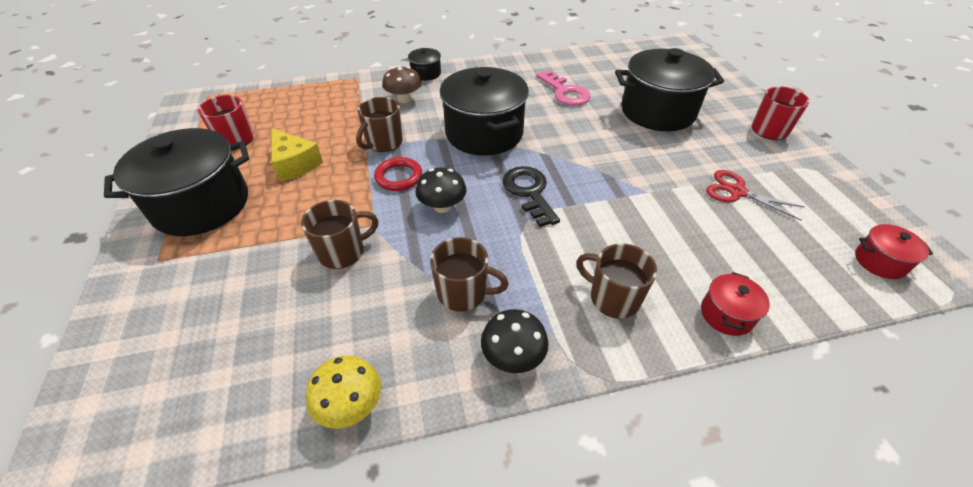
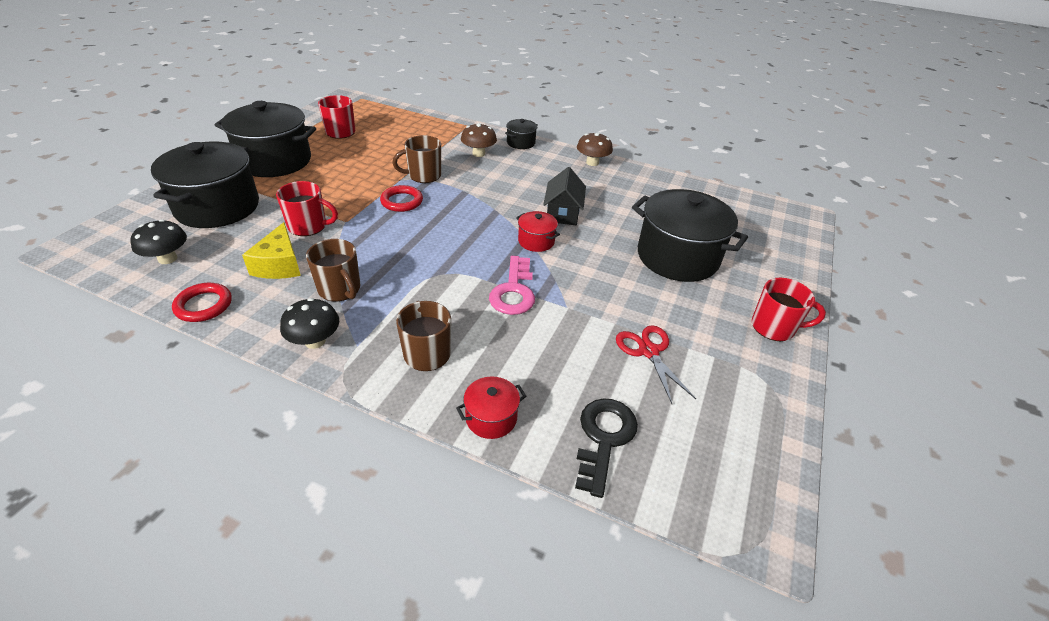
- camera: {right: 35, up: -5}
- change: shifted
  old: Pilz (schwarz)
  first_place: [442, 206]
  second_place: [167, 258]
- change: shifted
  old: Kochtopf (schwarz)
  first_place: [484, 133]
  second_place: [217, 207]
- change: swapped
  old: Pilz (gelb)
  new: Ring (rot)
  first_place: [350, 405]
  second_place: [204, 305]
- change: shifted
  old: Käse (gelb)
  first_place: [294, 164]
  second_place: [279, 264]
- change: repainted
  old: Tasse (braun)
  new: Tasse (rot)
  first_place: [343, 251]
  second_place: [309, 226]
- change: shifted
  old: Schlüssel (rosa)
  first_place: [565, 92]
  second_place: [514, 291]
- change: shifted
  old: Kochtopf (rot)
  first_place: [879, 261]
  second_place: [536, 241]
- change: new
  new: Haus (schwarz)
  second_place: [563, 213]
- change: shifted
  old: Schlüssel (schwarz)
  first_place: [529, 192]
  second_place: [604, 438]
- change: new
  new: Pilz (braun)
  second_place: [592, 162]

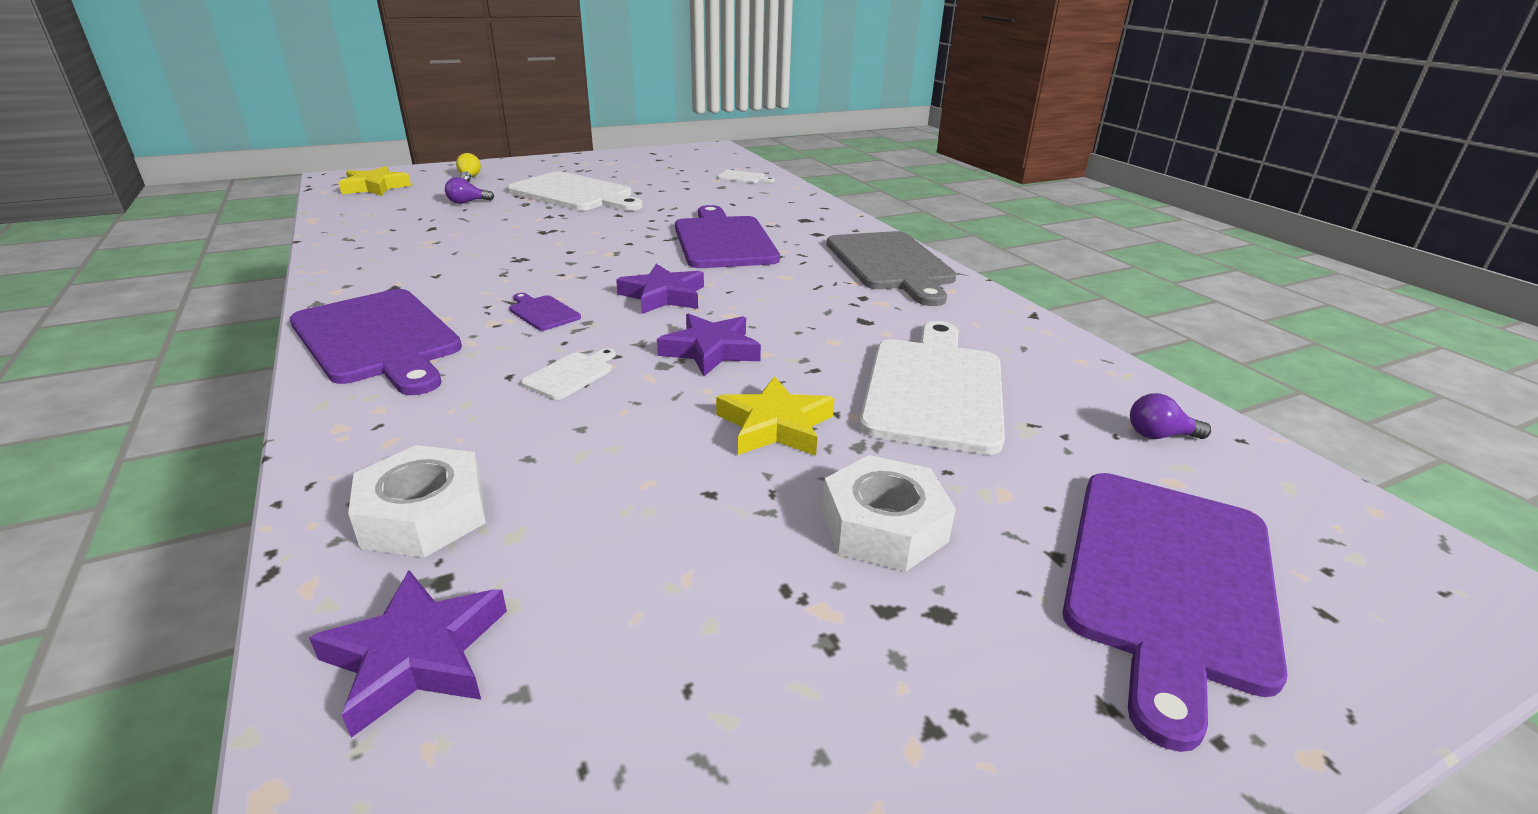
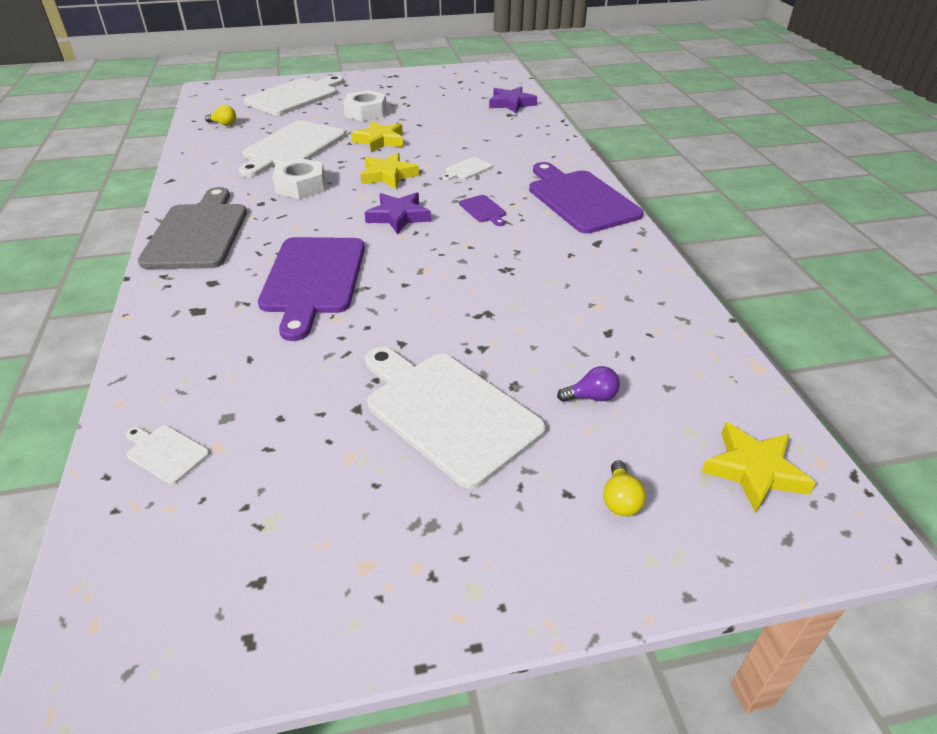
- camera: {right: -165, up: 10}
- change: repainted
  old: Glühbirne (lila)
  new: Glühbirne (gelb)
  first_place: [1159, 435]
  second_place: [224, 124]
- change: repainted
  old: Schneidebrett (lila)
  new: Schneidebrett (weiß)
  first_place: [1168, 581]
  second_place: [295, 96]
- change: shifted
  old: Sechskantmutter (weiß)
  first_place: [424, 515]
  second_place: [301, 186]
- change: repainted
  old: Stern (lila)
  new: Stern (gelb)
  first_place: [710, 350]
  second_place: [388, 175]

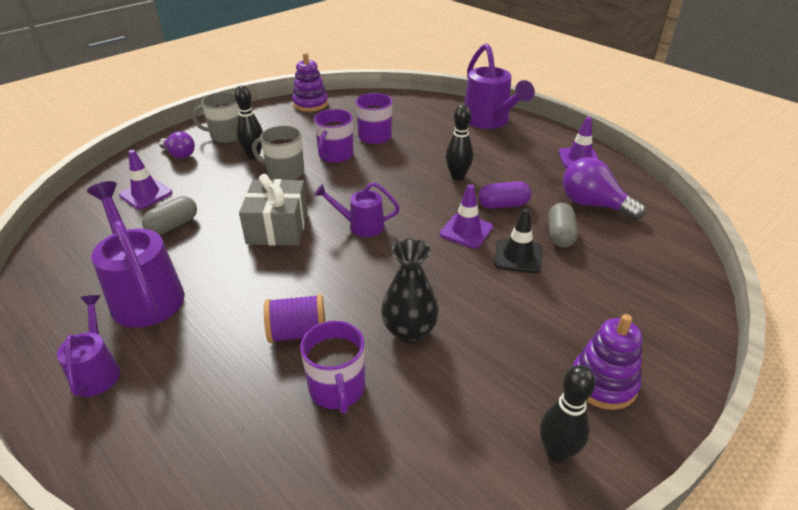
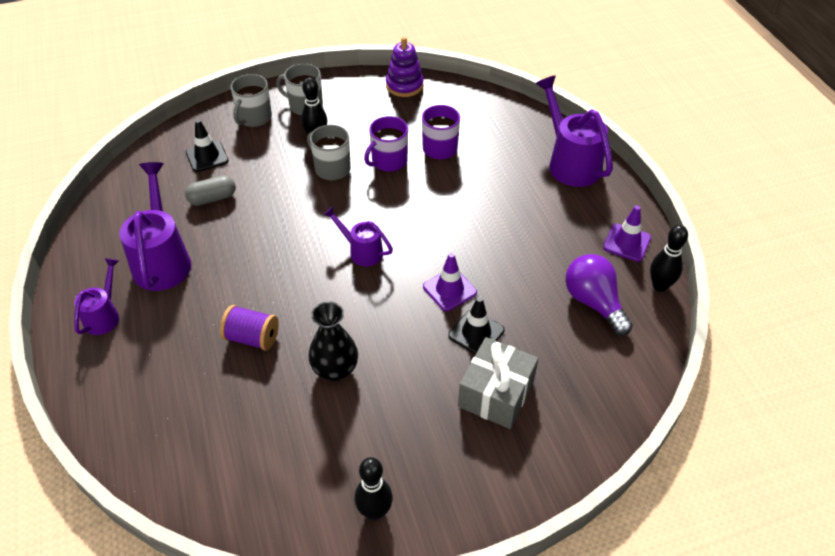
- camera: {right: 25, up: 10}
- change: repainted
  old: Leitkegel (lila)
  new: Leitkegel (schwarz)
  first_place: [146, 194]
  second_place: [207, 157]
- change: swapped
  old: Glühbirne (lila)
  new: Tasse (grau)
  first_place: [179, 154]
  second_place: [254, 118]
- change: shifted
  old: Geschenk (grau)
  first_place: [277, 227]
  second_place: [496, 393]
- change: rotated
  old: Gießkanne (lila)
  first_place: [489, 121]
  second_place: [570, 163]
  degrees: 150
- change: shifted
  old: Bowlingkegel (schwarz)
  first_place: [457, 176]
  second_place: [660, 286]
- change: gone
  old: Tasse (lila)
  first_place: [337, 389]
- change: gone
  old: Kapsel (lila)
  first_place: [503, 205]
- change: gone
  old: Kapsel (grau)
  first_place: [560, 235]
- change: gone
  old: Stapelspielzeug (lila)
  first_place: [603, 383]

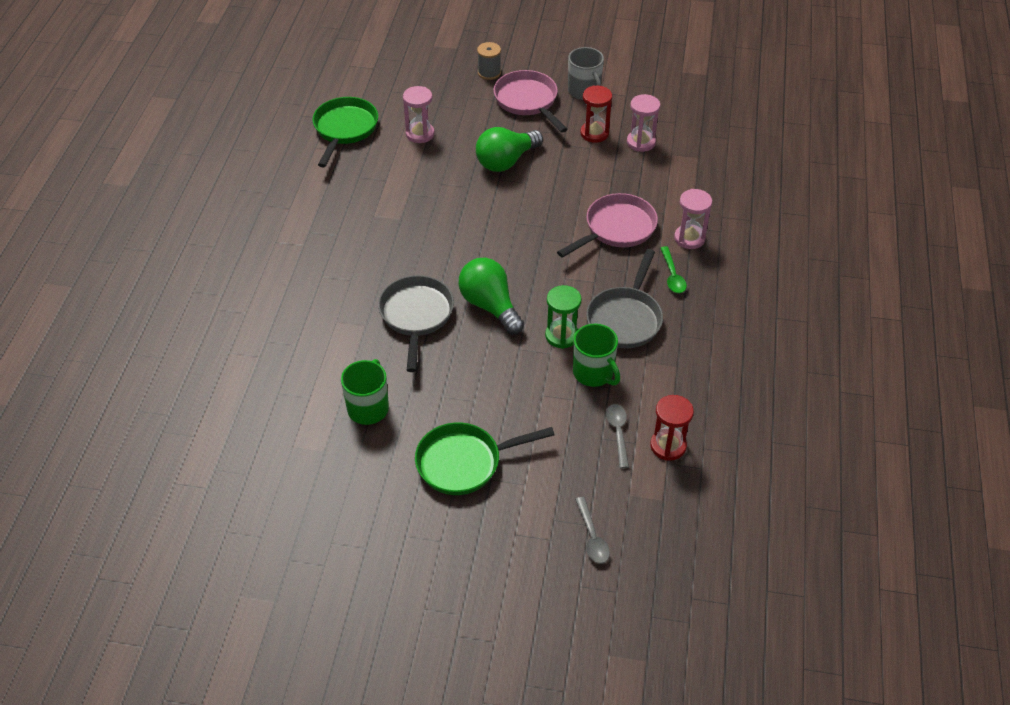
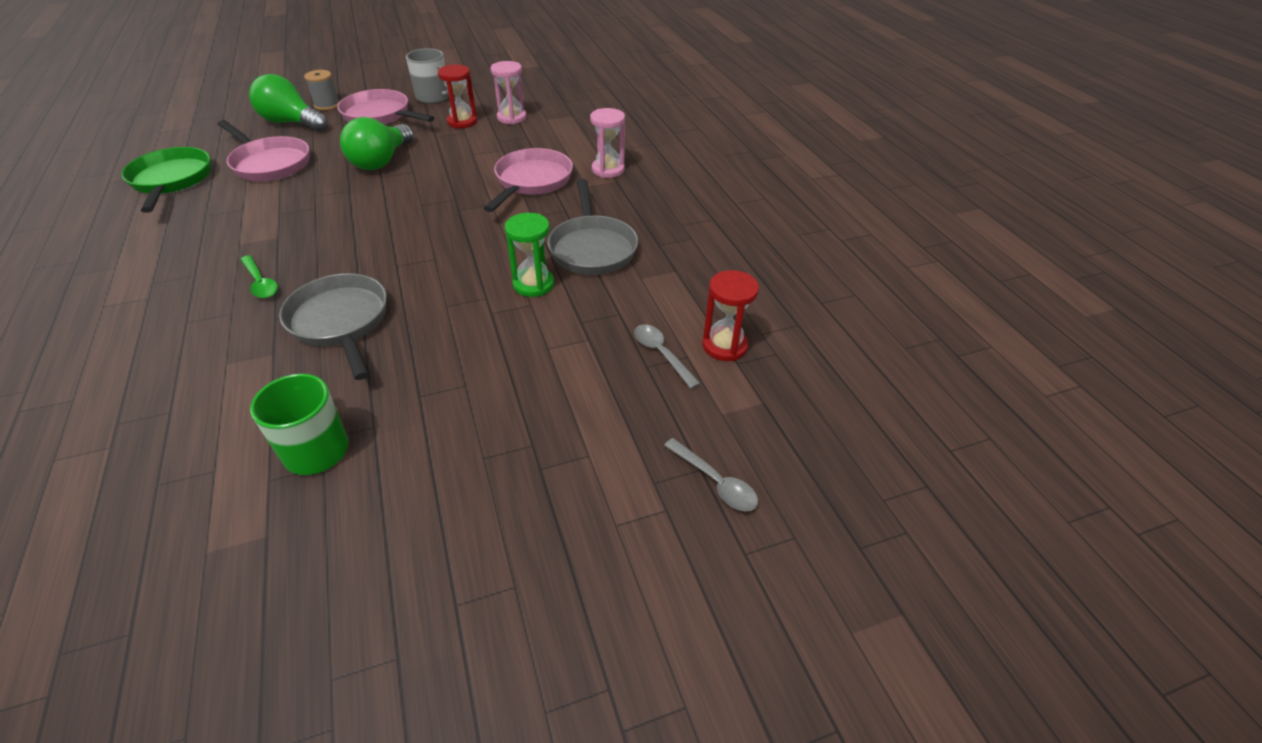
- camera: {right: -30, up: -5}
- change: swapped
  old: Sanduhr (rosa)
  new: Pfanne (rosa)
  first_place: [420, 134]
  second_place: [269, 163]
- change: shifted
  old: Löffel (grün)
  first_place: [672, 275]
  second_place: [260, 283]
- change: shifted
  old: Glühbirne (grün)
  first_place: [490, 306]
  second_place: [291, 123]
- change: gone
  old: Pfanne (grün)
  first_place: [464, 462]
- change: gone
  old: Tasse (grün)
  first_place: [594, 373]

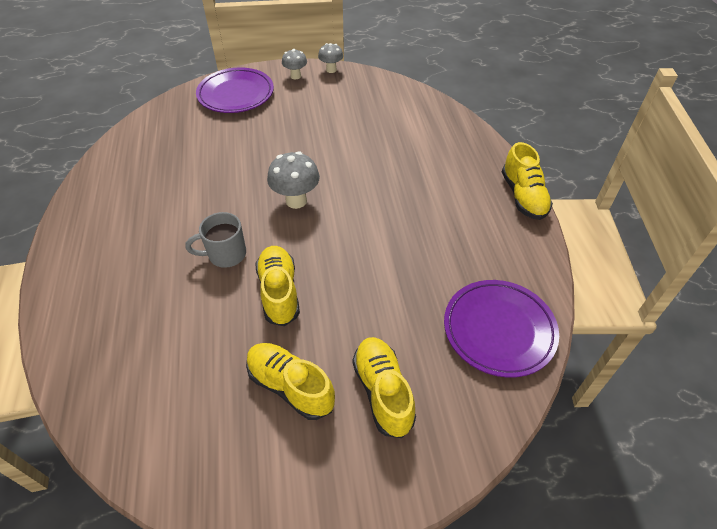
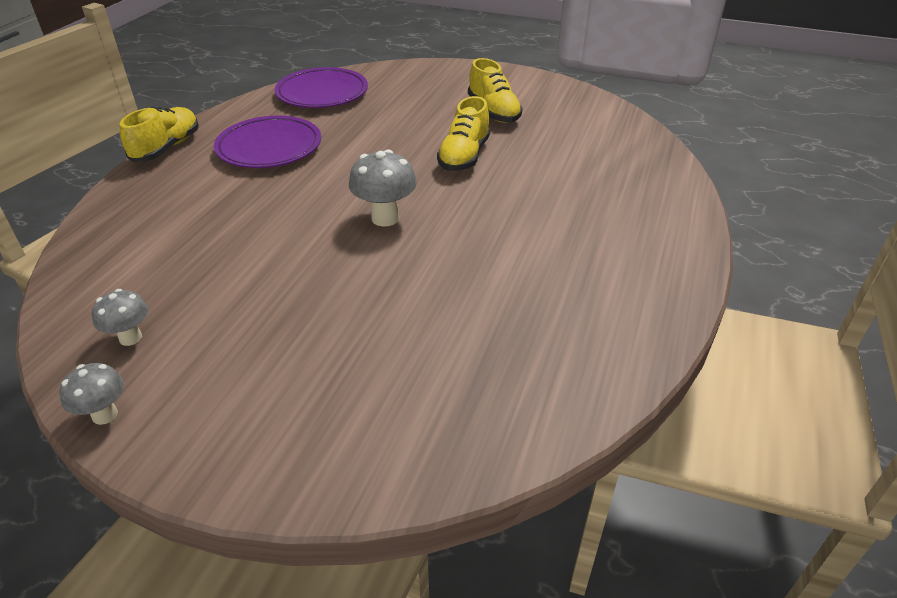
- camera: {right: -150, up: -10}
- change: shifted
  old: Pilz (grau)
  first_place: [295, 76]
  second_place: [130, 338]
- change: shifted
  old: Teller (lila)
  first_place: [236, 94]
  second_place: [269, 148]
- change: gone
  old: Tasse (grau)
  first_place: [225, 254]
- change: gone
  old: Schuh (gelb)
  first_place: [383, 392]

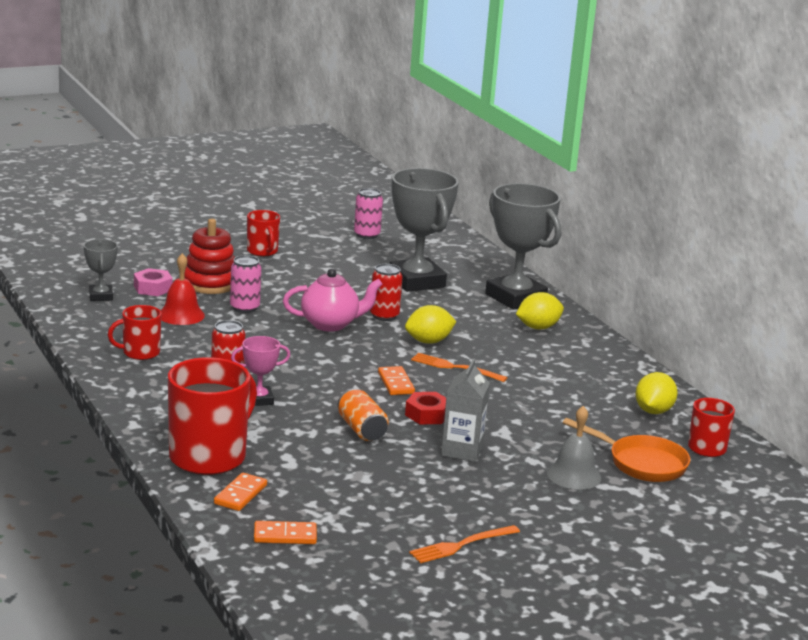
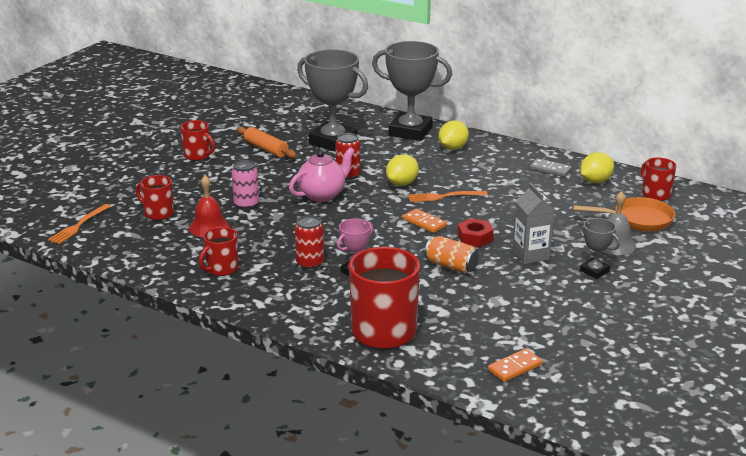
- camera: {right: -30, up: 5}
- change: shifted
  old: Gabel (orange)
  first_place: [461, 545]
  second_place: [79, 225]
- change: swapped
  old: Sechskantmutter (rosa)
  new: Tasse (rot)
  first_place: [153, 288]
  second_place: [158, 213]
- change: new
  new: Nudelholz (orange)
  second_place: [266, 149]
- change: new
  new: Dominostein (grau)
  second_place: [550, 169]
- change: shifted
  old: Pokal (grau)
  first_place: [101, 296]
  second_place: [594, 271]
- change: rotated
  old: Zitrone (gelb)
  first_place: [653, 411]
  second_place: [595, 181]
  degrees: 60
- change: gone
  old: Stapelspielzeug (rot)
  first_place: [210, 283]
- change: gone
  old: Dominostein (orange)
  first_place: [240, 494]
- change: gone
  old: Dose (rosa)
  first_place: [367, 235]

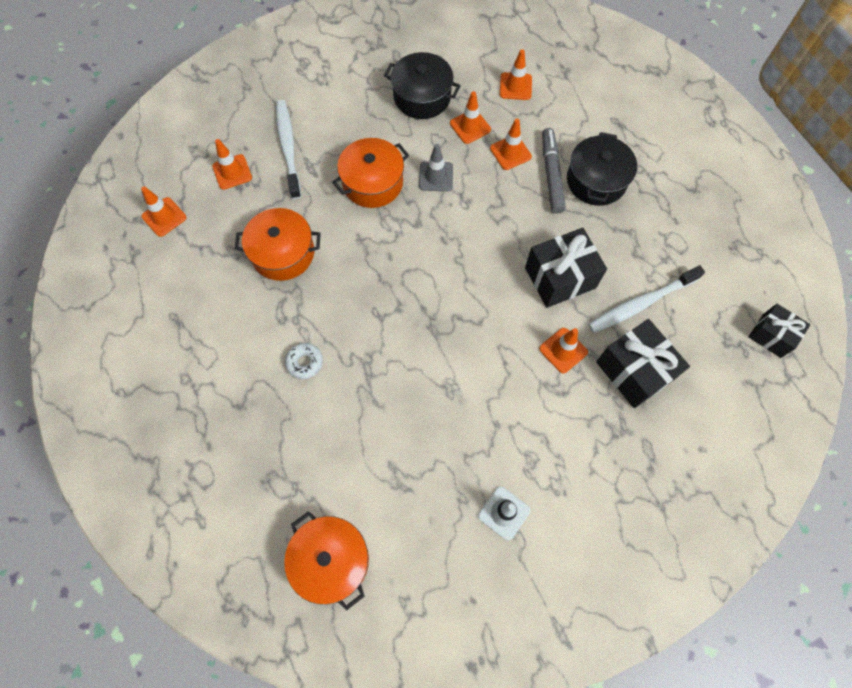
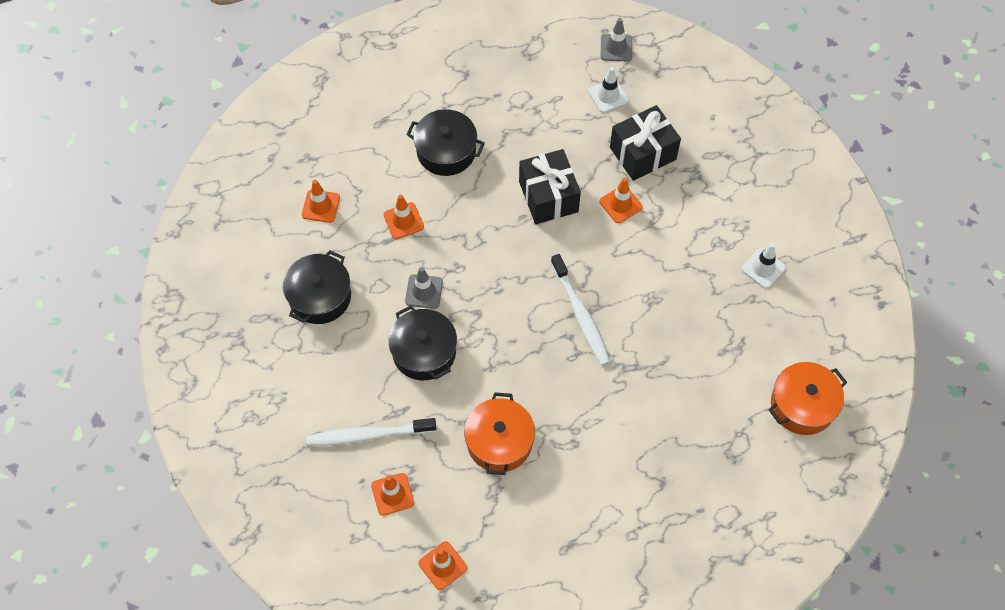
- camera: {right: -85, up: -5}
- change: repainted
  old: Kochtopf (orange)
  new: Kochtopf (schwarz)
  first_place: [372, 183]
  second_place: [424, 352]
- change: shifted
  old: Zahnbürste (weiß)
  first_place: [641, 303]
  second_place: [580, 315]
- change: new
  new: Leitkegel (weiß)
  second_place: [608, 96]
- change: swapped
  old: Geschenk (schwarz)
  new: Leitkegel (grau)
  first_place: [771, 336]
  second_place: [616, 48]
- change: gone
  old: Donut (weiß)
  first_place: [304, 362]
- change: gone
  old: Leitkegel (orange)
  first_place: [470, 126]
- change: gone
  old: Filzstift (grau)
  first_place: [551, 174]

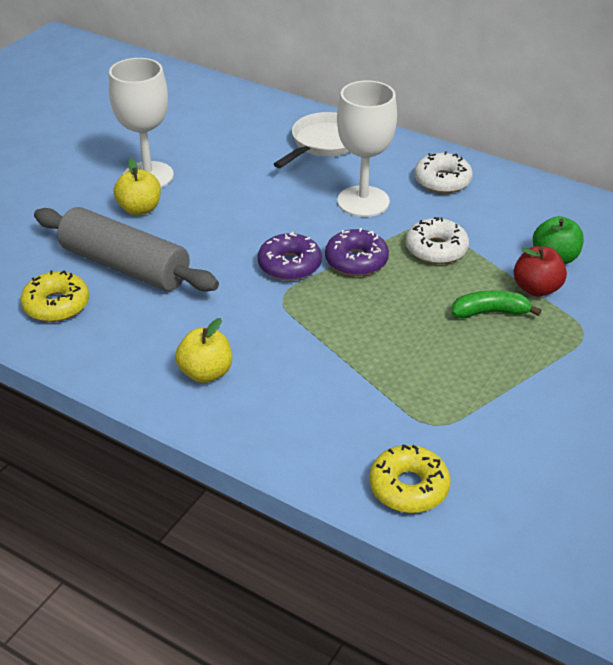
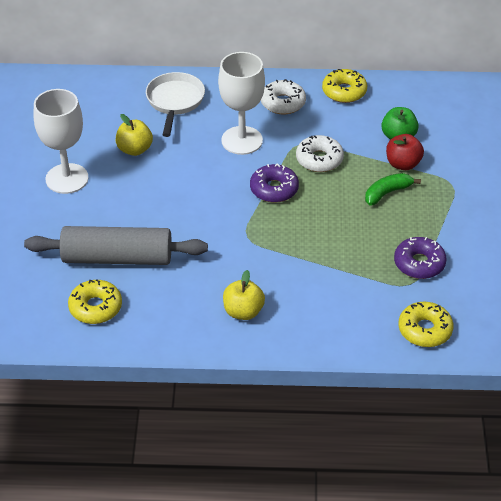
- camera: {right: -30, up: 5}
- change: shifted
  old: Apfel (gelb)
  first_place: [140, 209]
  second_place: [135, 149]
- change: new
  new: Donut (gelb)
  second_place: [344, 91]
- change: shifted
  old: Donut (lila)
  first_place: [289, 265]
  second_place: [419, 263]

